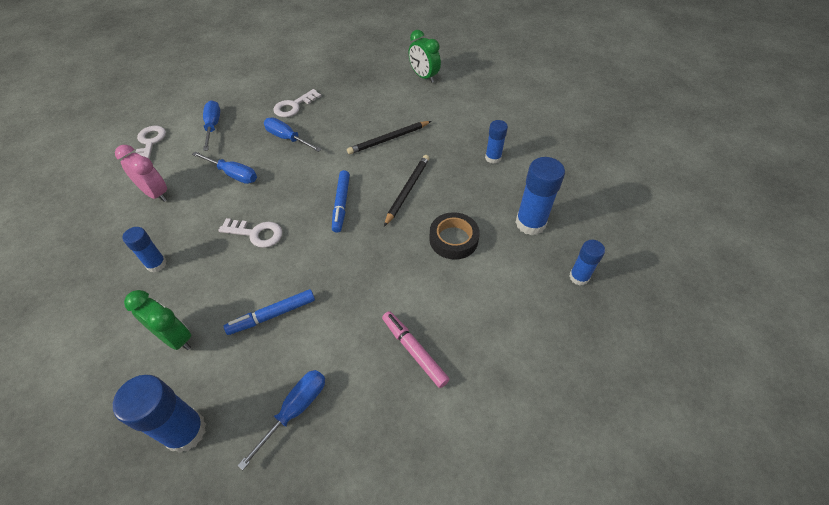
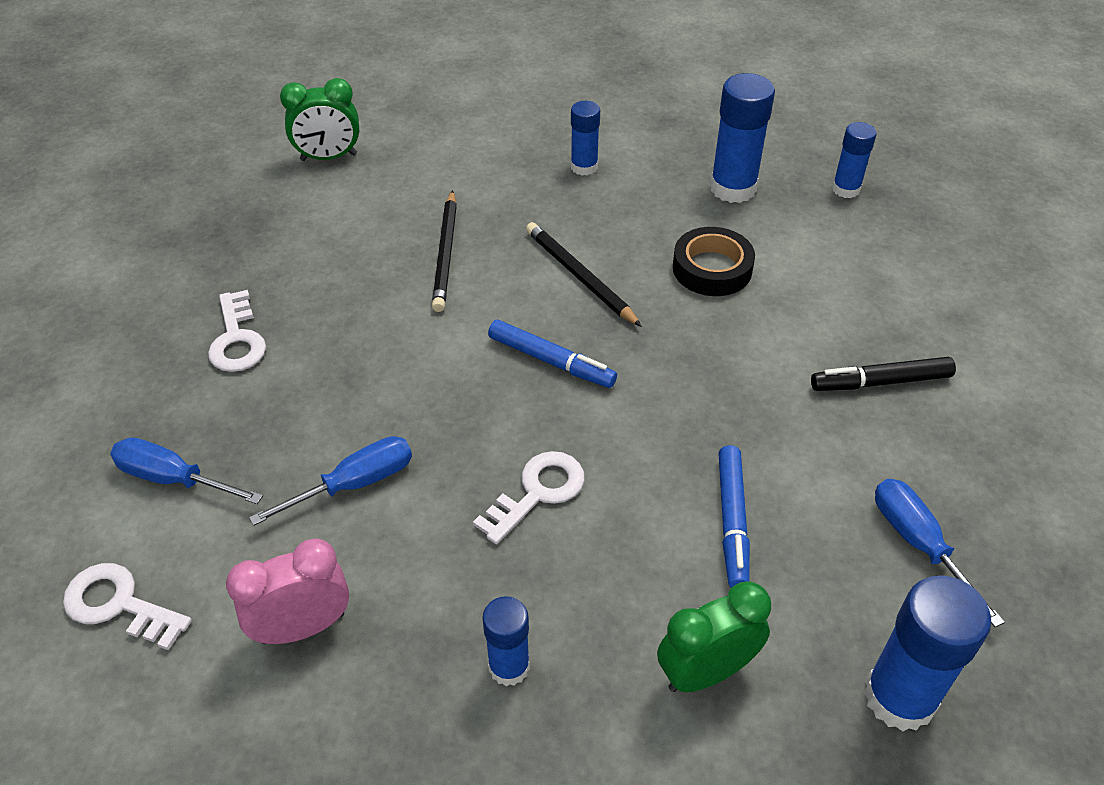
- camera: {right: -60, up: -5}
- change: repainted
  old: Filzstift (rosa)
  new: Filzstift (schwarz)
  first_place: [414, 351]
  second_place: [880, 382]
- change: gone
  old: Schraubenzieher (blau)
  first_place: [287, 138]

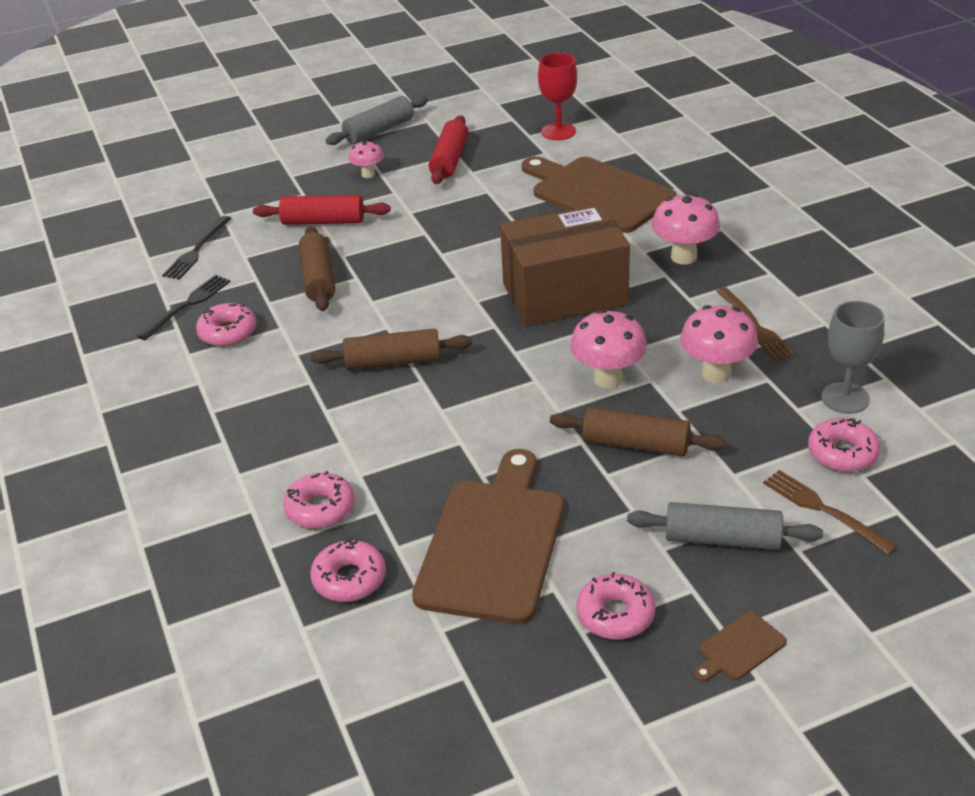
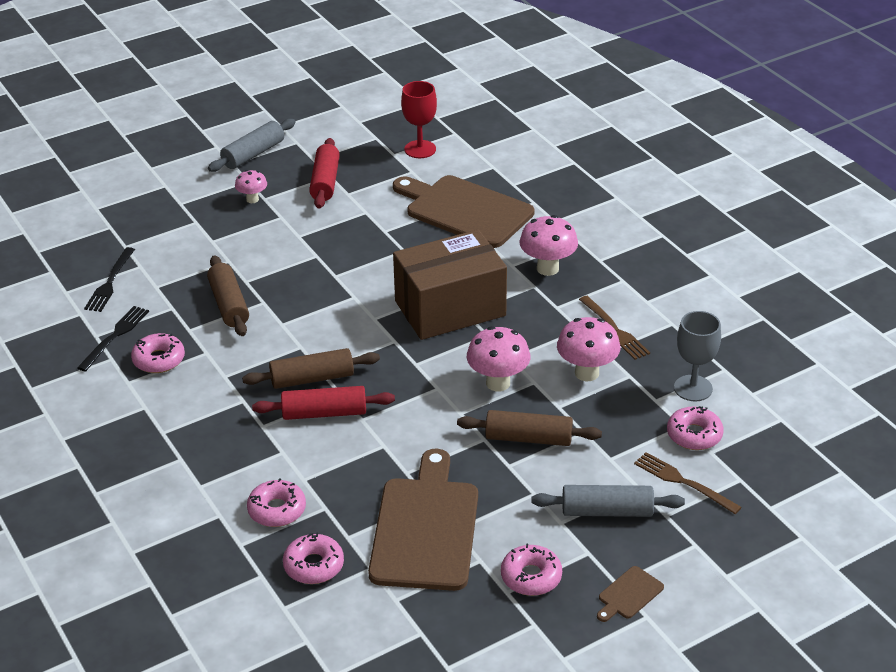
- camera: {right: -10, up: 0}
- change: shifted
  old: Nudelholz (rot)
  first_place: [323, 221]
  second_place: [324, 413]

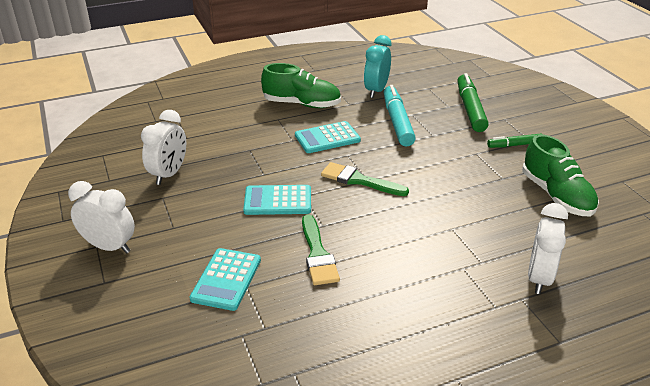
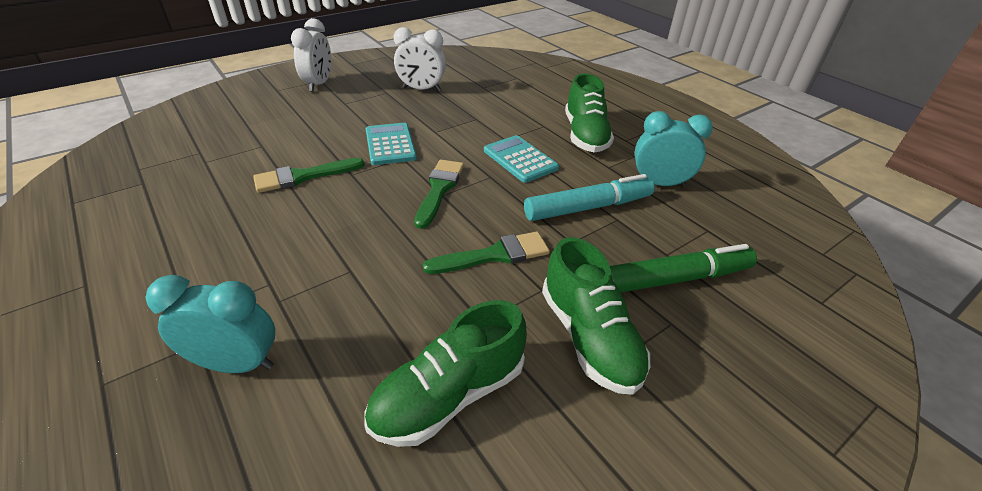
- camera: {right: 75, up: 5}
- change: repainted
  old: Wecker (weiß)
  new: Wecker (türkis)
  first_place: [539, 278]
  second_place: [237, 363]
- change: new
  new: Pinsel (grün)
  second_place: [494, 255]
- change: swapped
  old: Filzstift (grün)
  new: Schuh (grün)
  first_place: [514, 145]
  second_place: [589, 337]
- change: gone
  old: Taschenrechner (türkis)
  first_place: [226, 279]

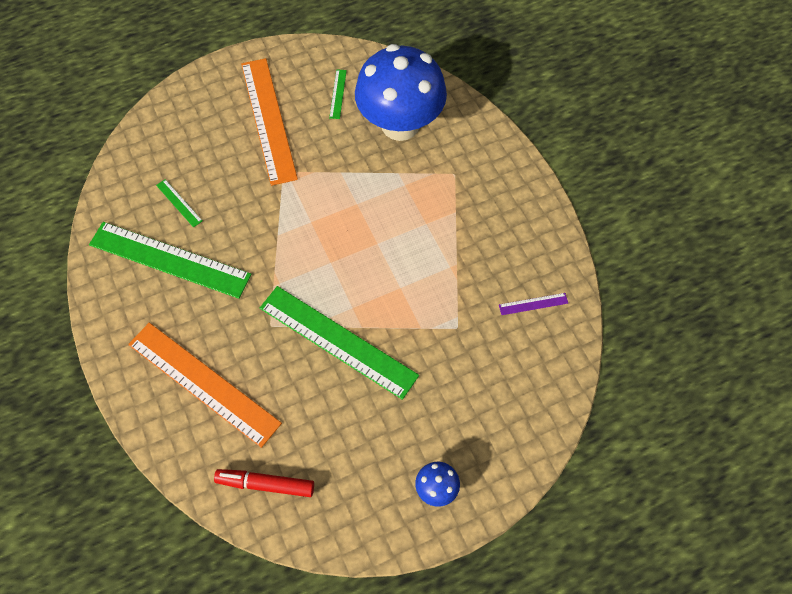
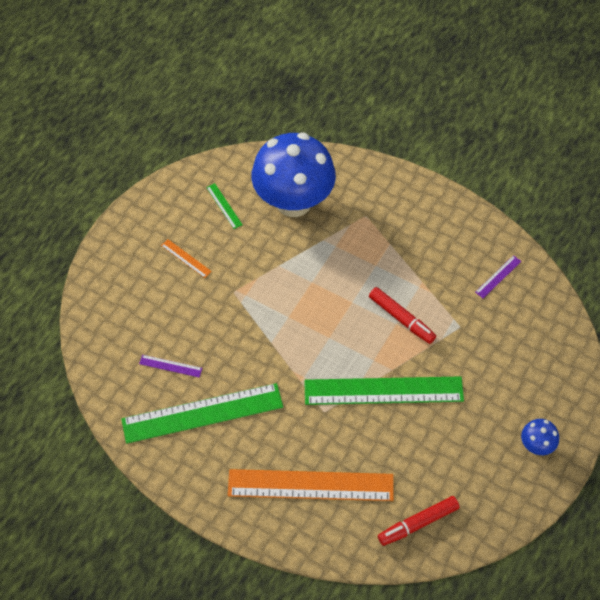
- camera: {right: -35, up: -5}
- change: repainted
  old: Lineal (grün)
  new: Lineal (lila)
  first_place: [179, 203]
  second_place: [170, 366]
- change: scaled
  old: Lineal (orange)
  first_place: [269, 120]
  second_place: [186, 258]
  factor: 0.4
- change: new
  new: Filzstift (rot)
  second_place: [401, 318]

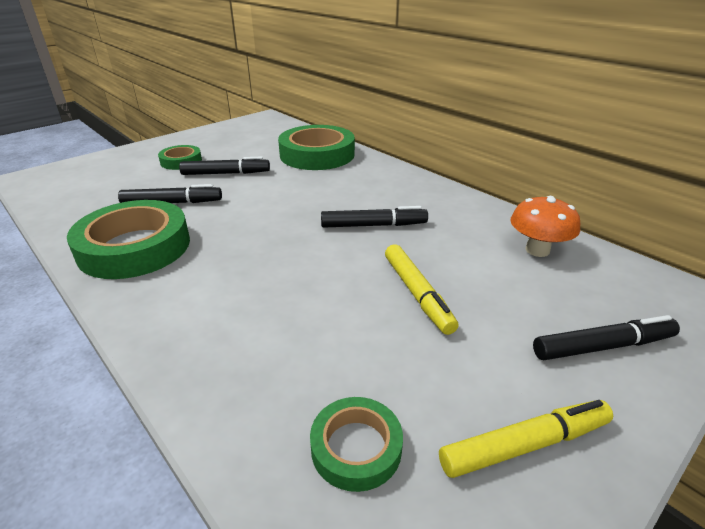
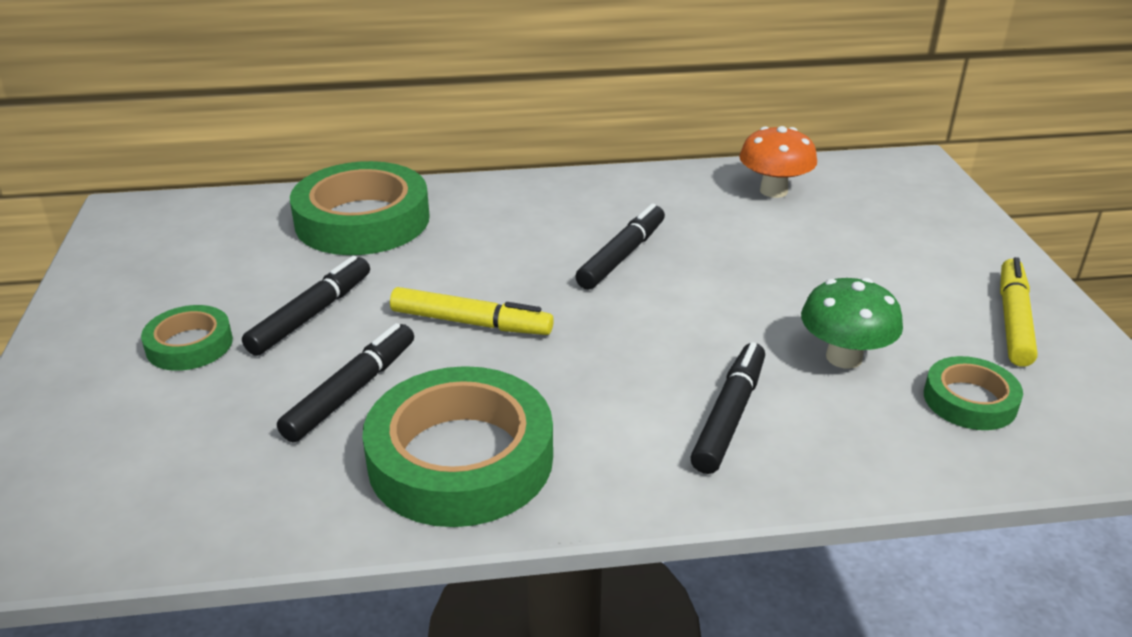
- camera: {right: -55, up: 0}
- change: shifted
  old: Filzstift (gelb)
  first_place: [417, 294]
  second_place: [471, 323]
- change: shifted
  old: Filzstift (schwarz)
  first_place: [603, 346]
  second_place: [729, 416]
- change: new
  new: Pilz (grün)
  second_place: [844, 357]

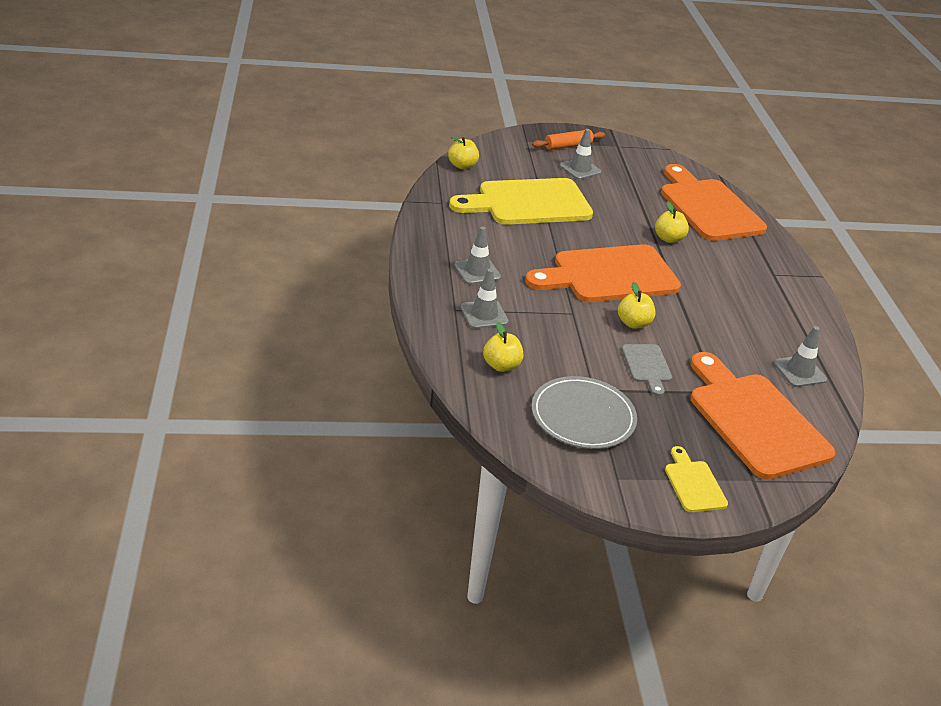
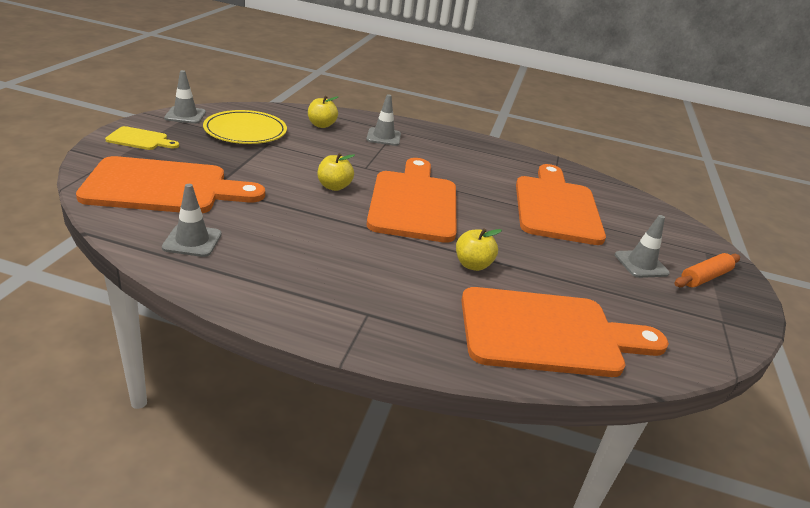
- camera: {right: 110, up: -5}
- change: shifted
  old: Leitkegel (grau)
  first_place: [477, 271]
  second_place: [185, 115]
- change: repainted
  old: Teller (grau)
  new: Teller (gelb)
  first_place: [583, 416]
  second_place: [245, 131]
- change: repainted
  old: Schneidebrett (gelb)
  new: Schneidebrett (orange)
  first_place: [528, 203]
  second_place: [556, 207]
- change: rotated
  old: Nudelholz (orange)
  first_place: [568, 146]
  second_place: [704, 277]
  degrees: 60
- change: gone
  old: Apfel (gelb)
  first_place: [462, 166]
- change: gone
  old: Schneidebrett (grau)
  first_place: [647, 366]

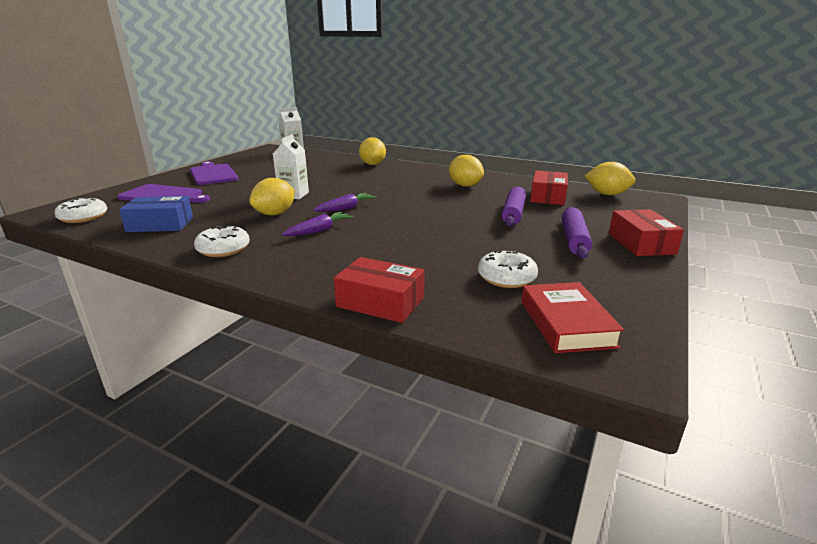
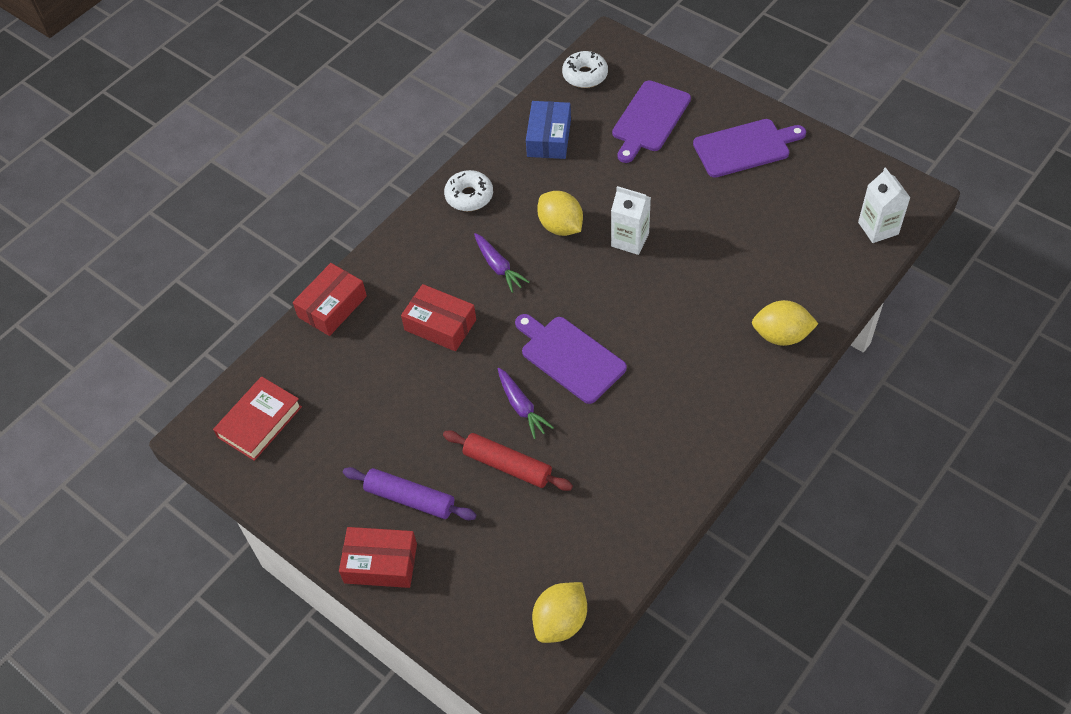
- camera: {right: 105, up: 30}
- change: rotated
  old: Buch (rot)
  first_place: [566, 323]
  second_place: [259, 422]
  degrees: -60
- change: shifted
  old: Schachtel (rot)
  first_place: [548, 196]
  second_place: [440, 325]
- change: repainted
  old: Nudelholz (lila)
  new: Nudelholz (rot)
  first_place: [513, 213]
  second_place: [507, 465]
- change: shifted
  old: Karotte (lila)
  first_place: [346, 208]
  second_place: [521, 407]
- change: new
  new: Schneidebrett (lila)
  second_place: [570, 357]
- change: gone
  old: Zitrone (gelb)
  first_place: [465, 185]
- change: gone
  old: Donut (weiß)
  first_place: [506, 277]

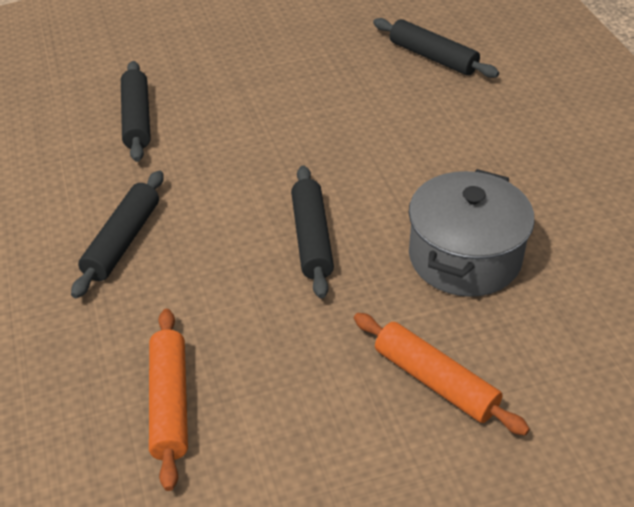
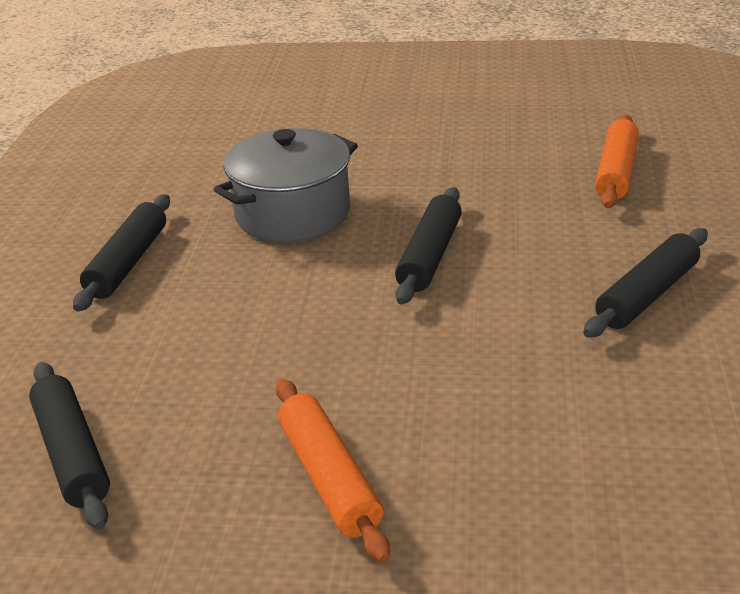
- camera: {right: -155, up: -10}
- change: shifted
  old: Nudelholz (schwarz)
  first_place: [137, 119]
  second_place: [128, 263]
- change: shifted
  old: Nudelholz (orange)
  first_place: [435, 381]
  second_place: [329, 478]

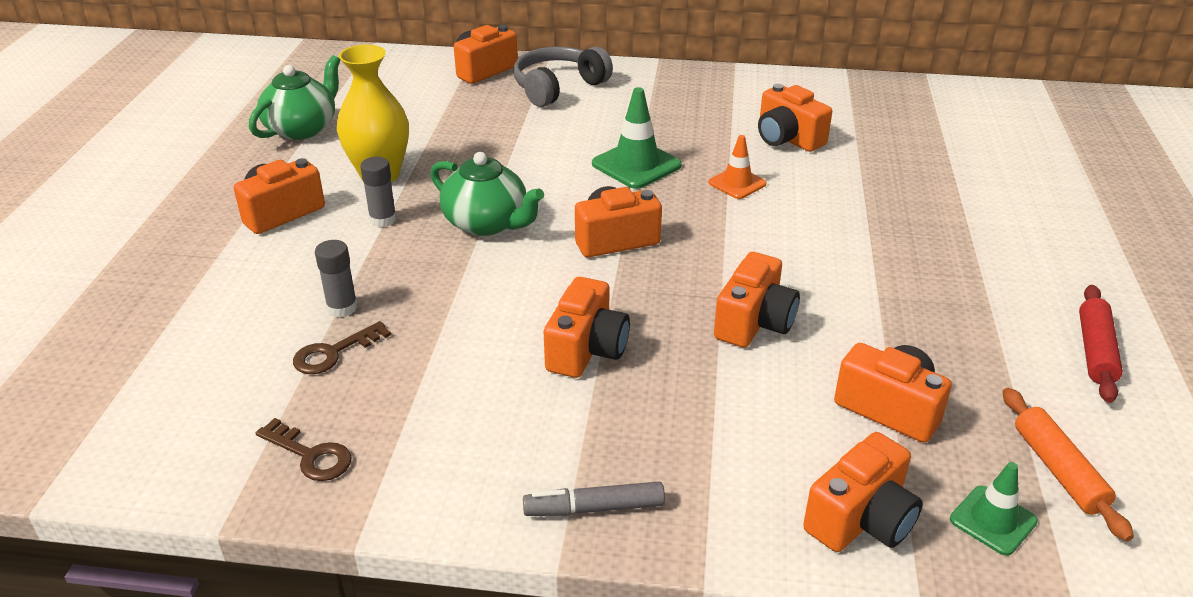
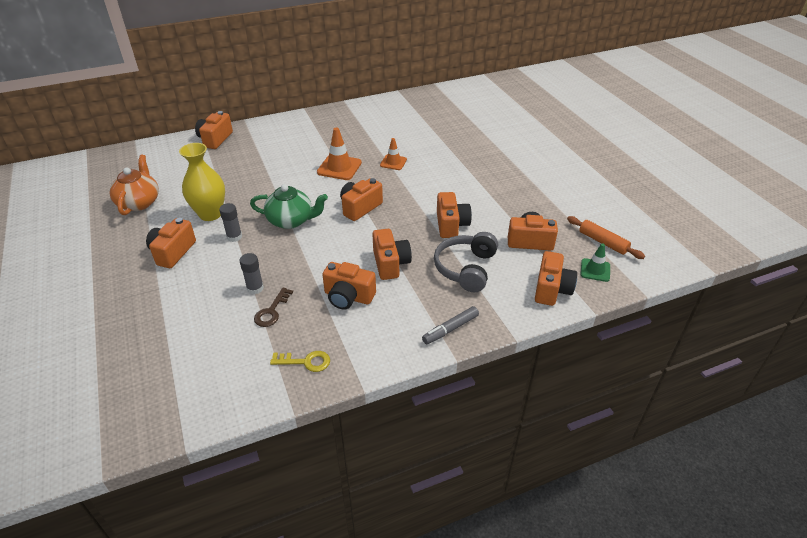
- camera: {right: -30, up: 5}
- change: repainted
  old: Teekanne (grün)
  new: Teekanne (orange)
  first_place: [302, 128]
  second_place: [139, 202]
- change: repainted
  old: Schlüssel (braun)
  new: Schlüssel (gelb)
  first_place: [310, 455]
  second_place: [305, 362]
- change: repainted
  old: Leitkegel (grün)
  new: Leitkegel (orange)
  first_place: [636, 165]
  second_place: [339, 167]
- change: shifted
  old: Kamera (orange)
  first_place: [787, 139]
  second_place: [348, 297]
- change: shifted
  old: Kopfhörer (grau)
  first_place: [558, 87]
  second_place: [466, 268]
- change: gone
  old: Nudelholz (rot)
  first_place: [1095, 351]

